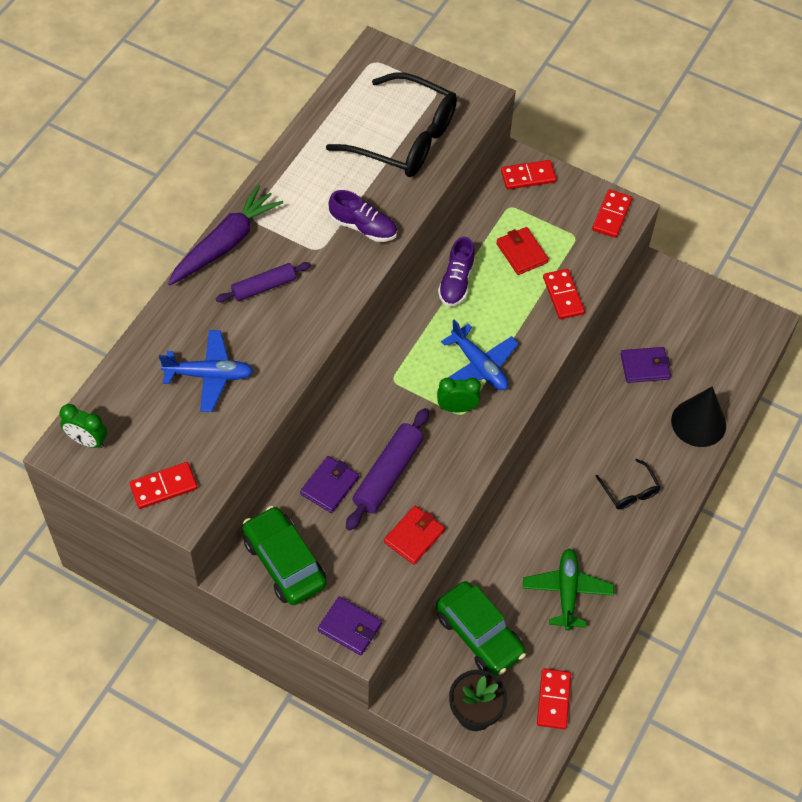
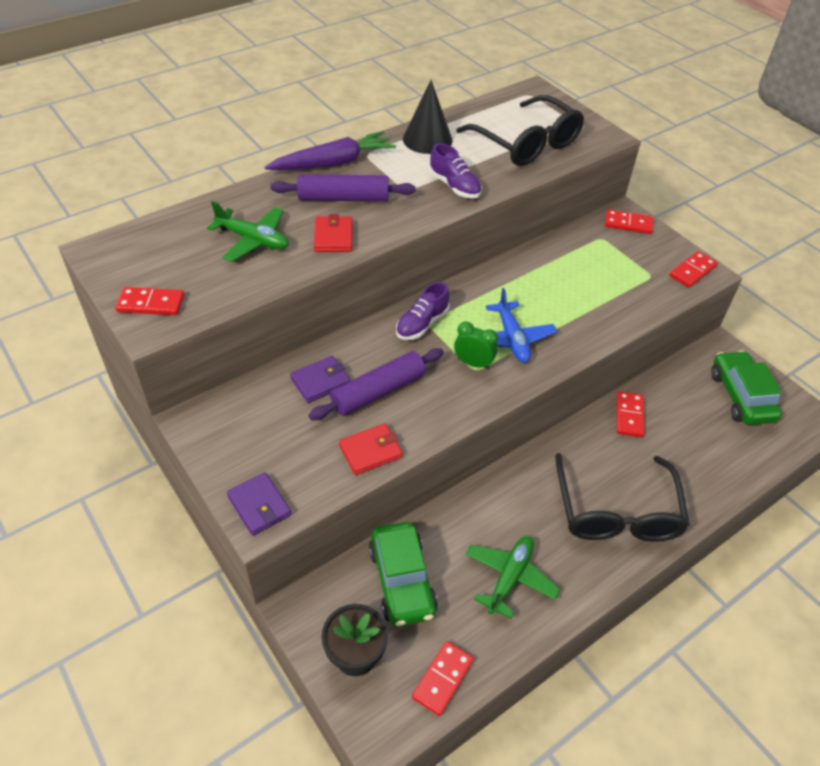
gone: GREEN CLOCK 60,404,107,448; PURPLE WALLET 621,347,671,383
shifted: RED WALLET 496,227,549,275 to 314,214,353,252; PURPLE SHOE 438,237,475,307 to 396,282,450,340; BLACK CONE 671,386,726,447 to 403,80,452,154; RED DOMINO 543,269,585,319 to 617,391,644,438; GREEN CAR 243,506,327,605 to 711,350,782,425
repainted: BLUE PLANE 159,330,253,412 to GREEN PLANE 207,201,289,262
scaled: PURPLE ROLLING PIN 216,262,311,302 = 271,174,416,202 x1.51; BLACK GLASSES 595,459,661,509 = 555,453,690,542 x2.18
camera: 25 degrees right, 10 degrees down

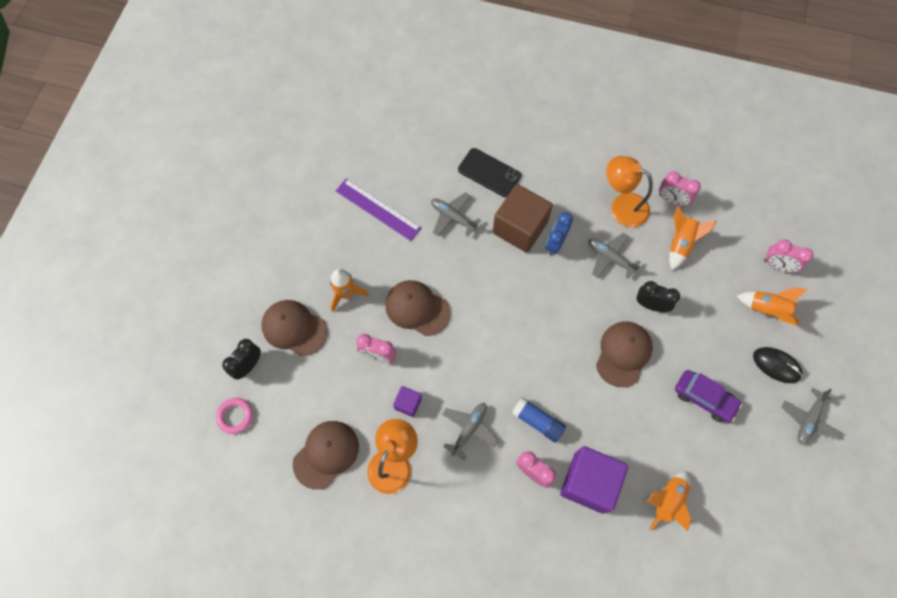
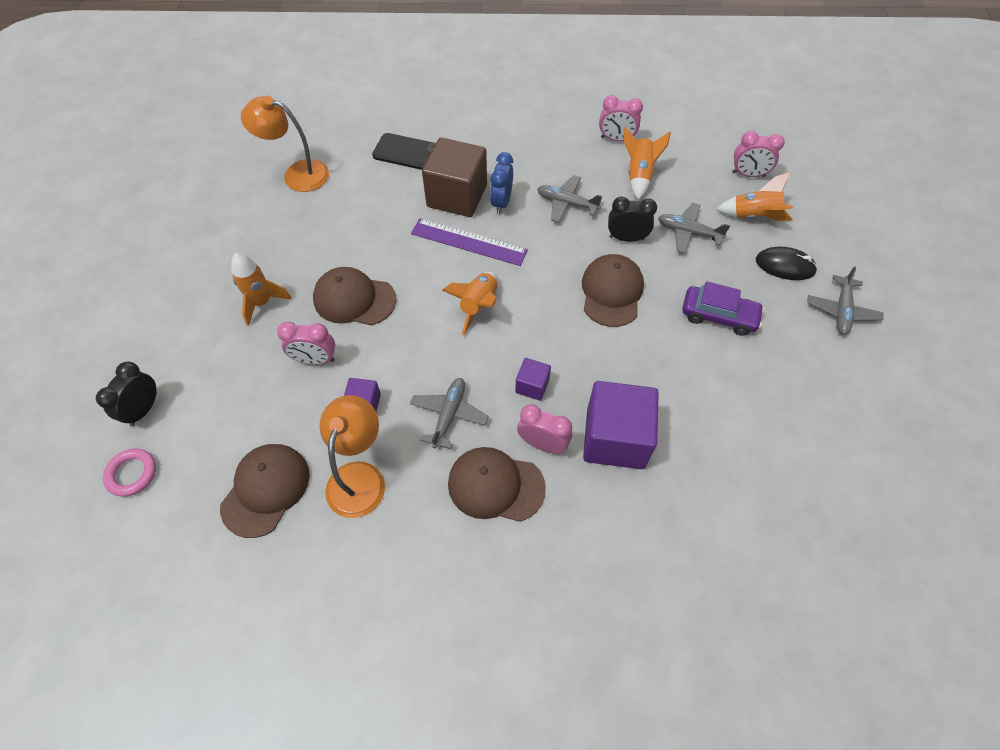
shifted: ORANGE LAMP 606,156,653,227 to 241,96,329,192; PURPLE RULER 336,178,421,241 to 411,218,528,266; ORANGE ROCKET 647,471,691,532 to 442,272,498,335; BROWN CAP 261,300,327,356 to 448,447,546,522; GREY PLANE 431,192,481,236 to 658,203,731,253
swapped: BLUE GLUE STICK 511,397,566,443 to PURPLE CUBE 515,358,551,401
camera: 15 degrees left, 10 degrees down

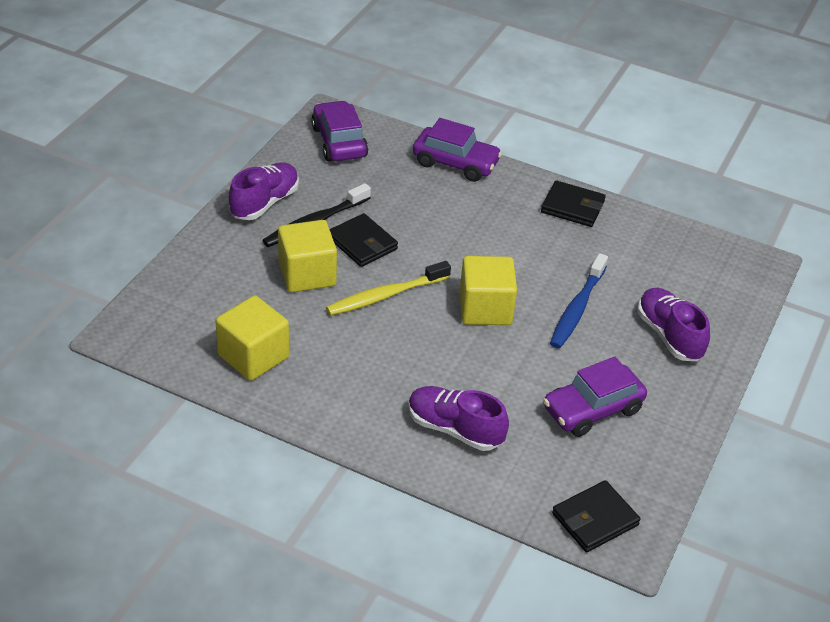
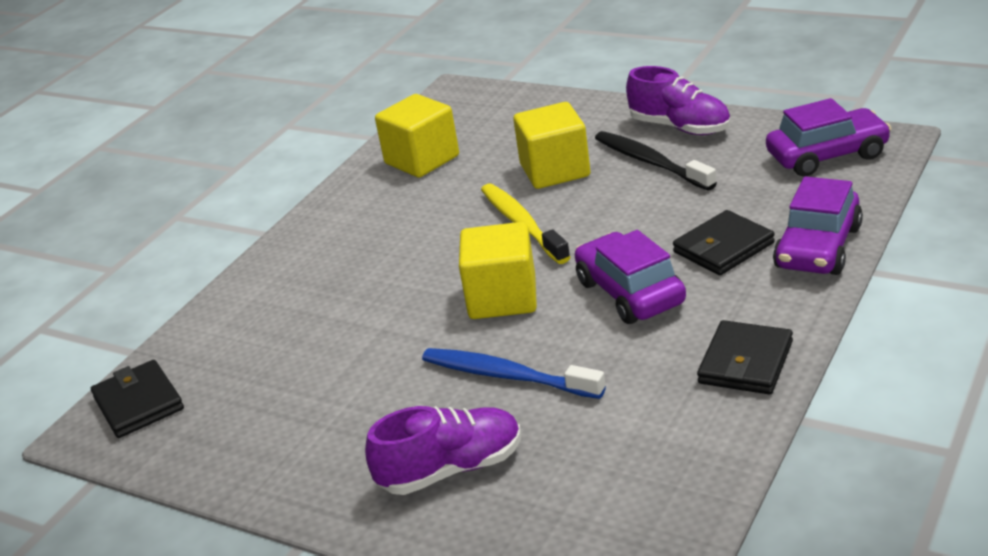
gone: PURPLE SHOE 408,386,509,451
shifted: PURPLE CAR 543,357,647,437 to 575,230,686,324; BLACK WALLET 330,213,398,267 to 673,210,775,275
camera: 100 degrees right, 10 degrees down

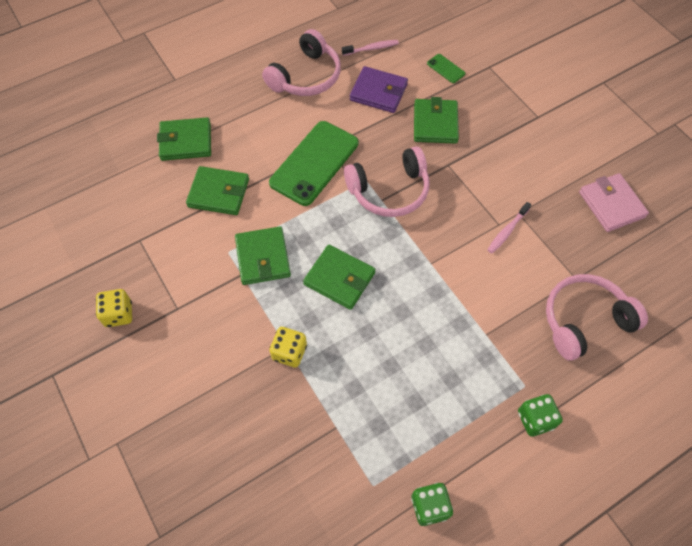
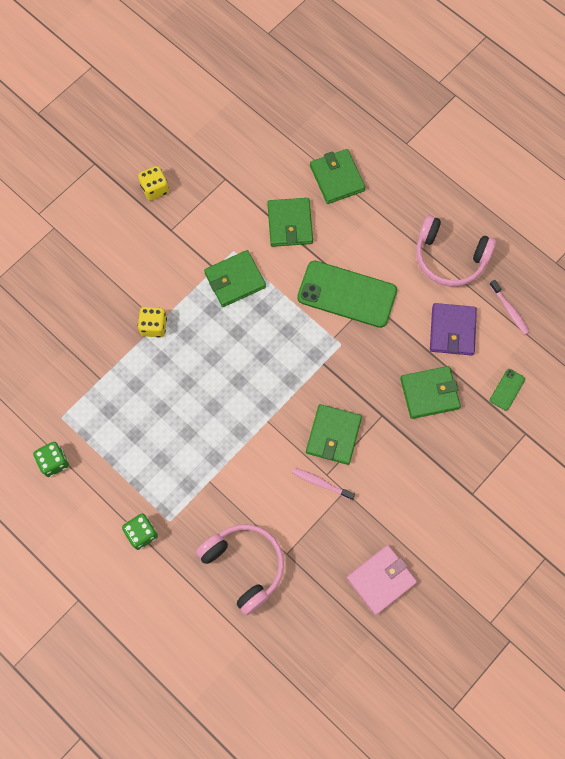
gone: PINK HEADPHONES 344,146,429,217
shifted: GREEN WALLET 303,245,375,310 to 306,404,362,465
camera: 75 degrees right, 10 degrees up

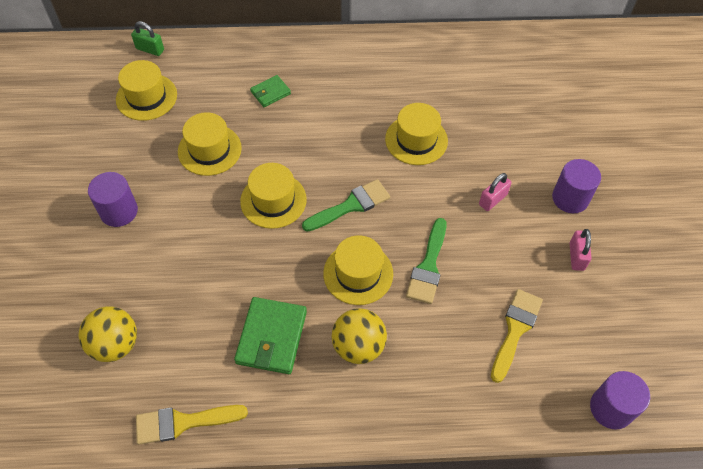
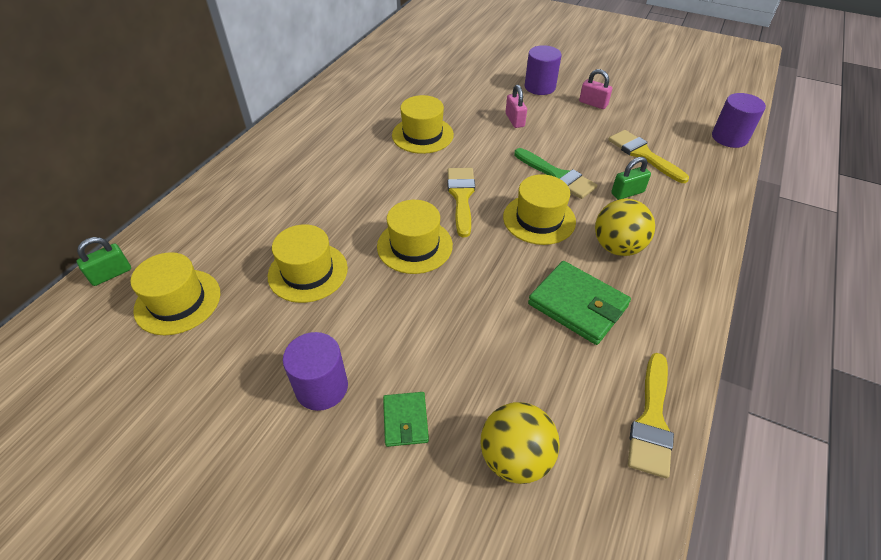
new: GREEN PADLOCK 611,157,651,200
shifted: GREEN WALLET 250,75,291,107 to 383,392,429,447
repainted: GREEN BRUSH 302,179,390,232 to YELLOW BRUSH 447,168,475,237
camera: 60 degrees left, 10 degrees down

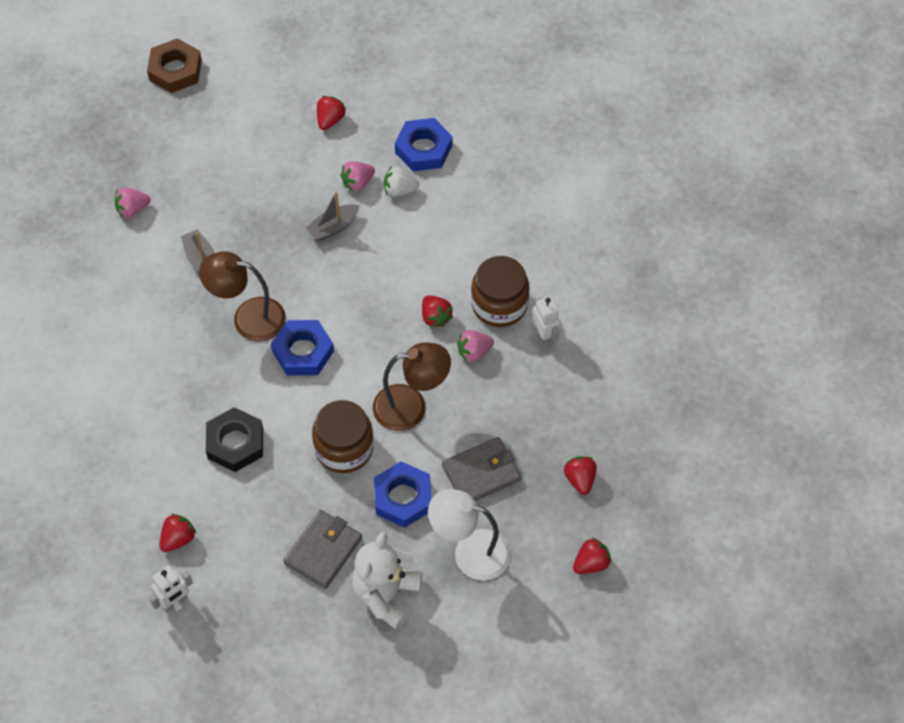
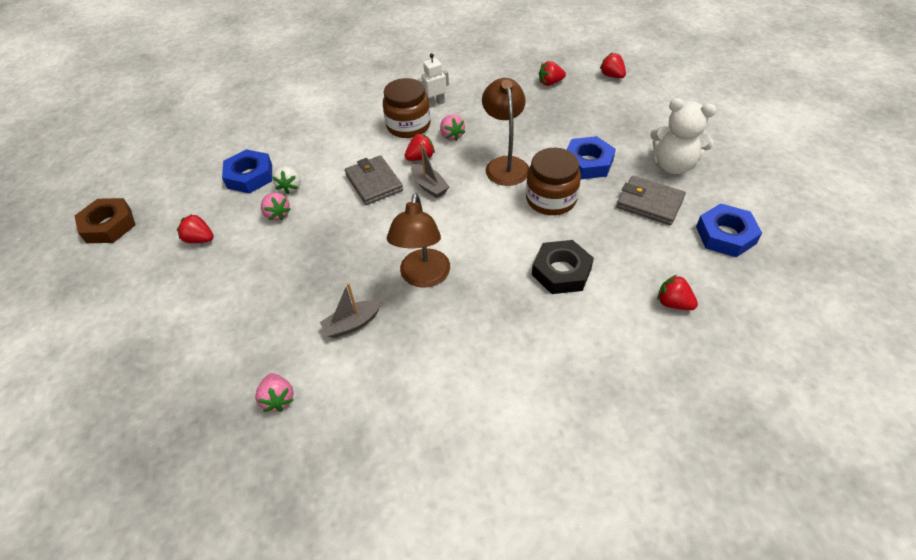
gone: WHITE ROBOT 149,565,193,612; WHITE LAMP 428,489,511,580
shifted: BROWN NUT 147,38,202,93 to 75,198,135,243; GREY WALLET 442,437,521,501 to 345,155,403,205; GREY BOAT 306,192,359,241 to 411,143,449,198; BLUE NUT 271,320,334,376 to 696,203,762,257
camera: 90 degrees left, 10 degrees down

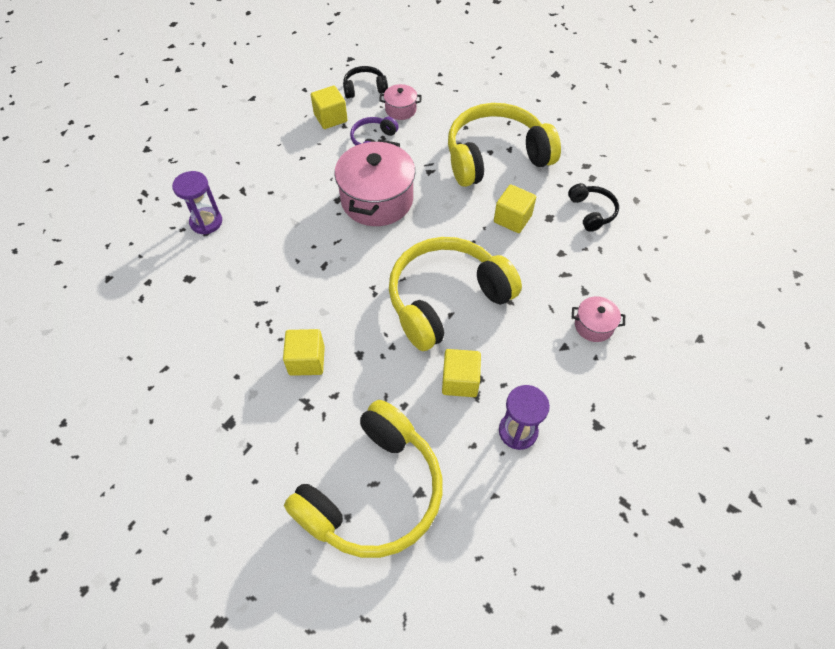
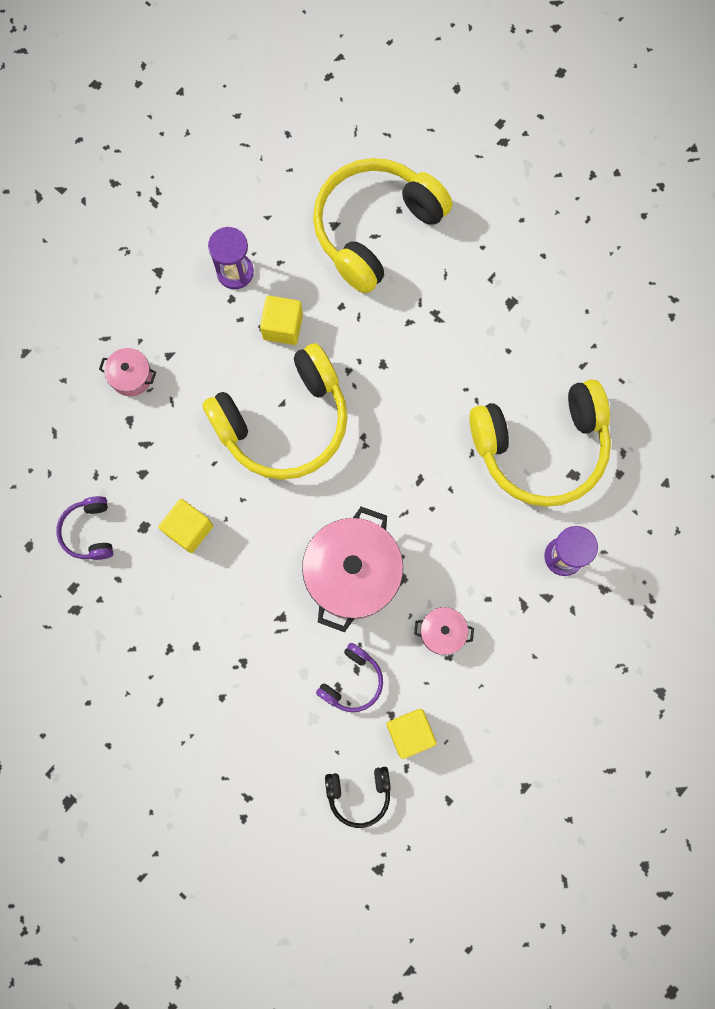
gone: YELLOW CUBE 283,329,325,376
shifted: PINK POT 379,84,422,120 to 414,607,474,655; YELLOW HEADPHONES 448,103,561,187 to 469,379,611,507
repainted: BLACK HEADPHONES 568,183,619,232 to PURPLE HEADPHONES 56,496,114,560
camera: 175 degrees left, 20 degrees up

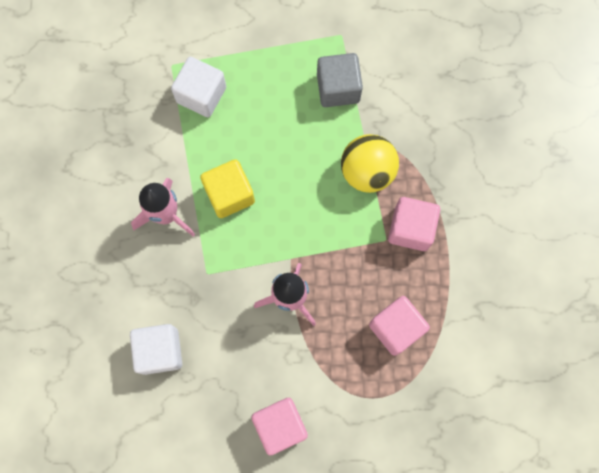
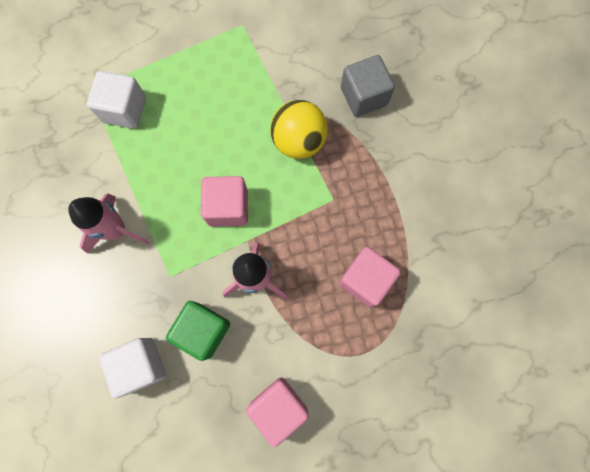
gone: YELLOW CUBE 200,159,255,218
new: GREEN CUBE 166,301,230,361
shifted: PINK CUBE 388,197,440,251 to 201,176,248,227; GREY CUBE 317,53,363,107 to 341,55,395,117
camera: 15 degrees left, 0 degrees up

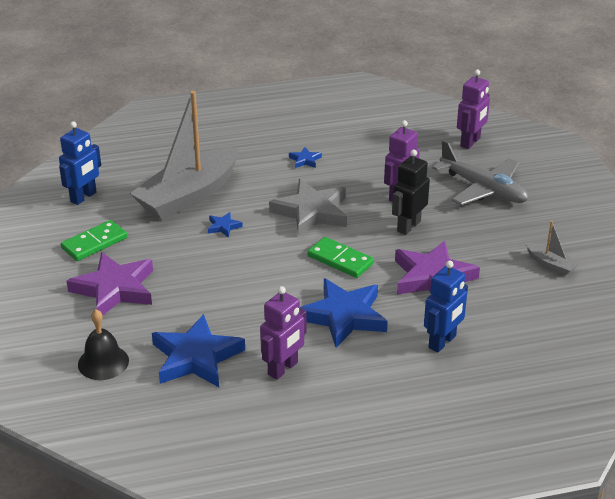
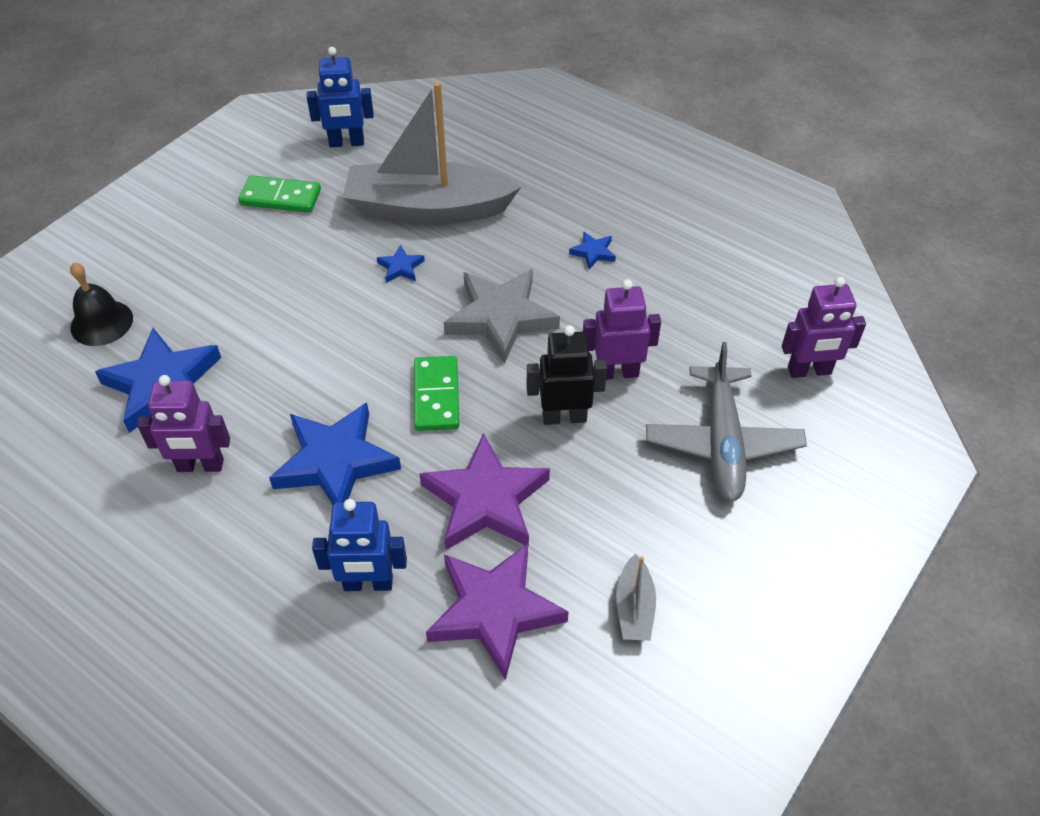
shifted: PURPLE STAR 67,252,153,316 to 426,543,569,680
camera: 50 degrees right, 15 degrees up

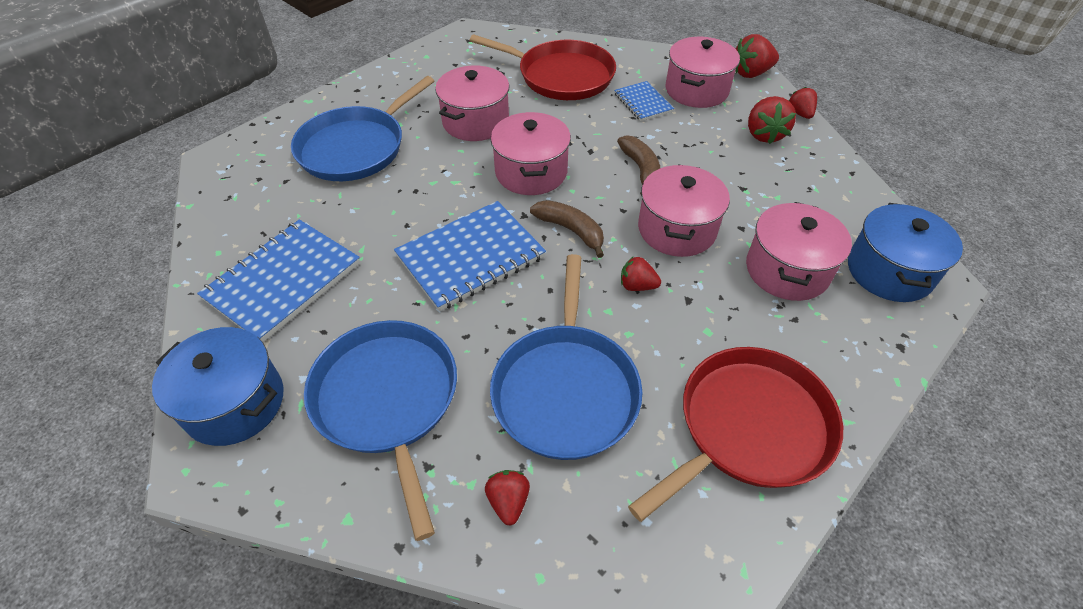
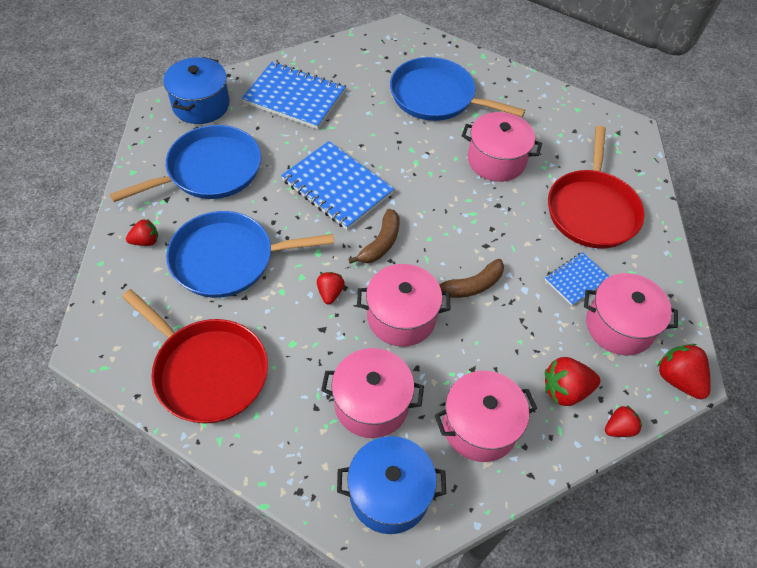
shifted: PINK POT 490,112,571,195 to 435,371,537,462
camera: 75 degrees right, 5 degrees up

